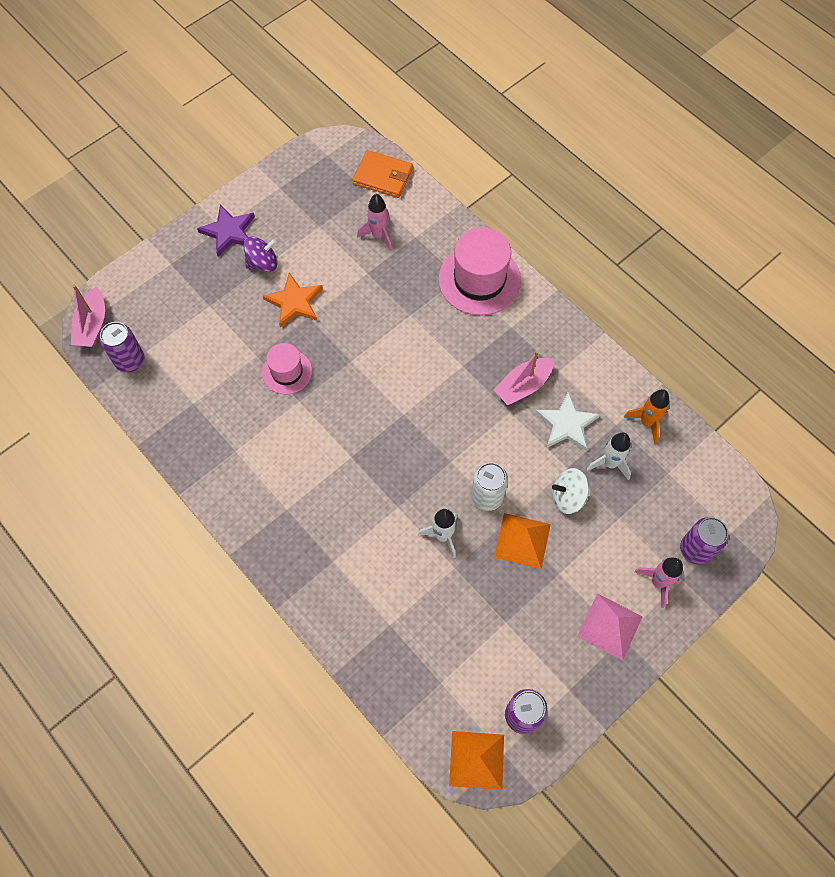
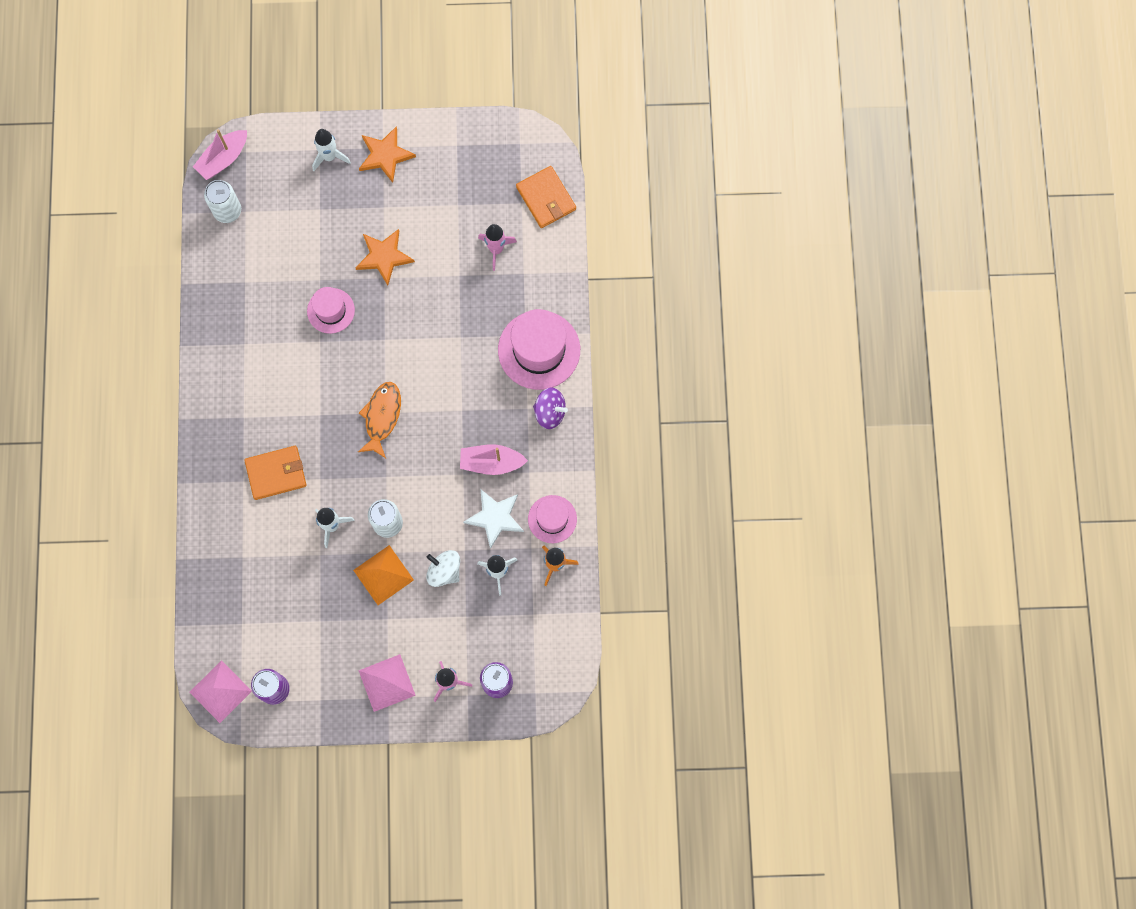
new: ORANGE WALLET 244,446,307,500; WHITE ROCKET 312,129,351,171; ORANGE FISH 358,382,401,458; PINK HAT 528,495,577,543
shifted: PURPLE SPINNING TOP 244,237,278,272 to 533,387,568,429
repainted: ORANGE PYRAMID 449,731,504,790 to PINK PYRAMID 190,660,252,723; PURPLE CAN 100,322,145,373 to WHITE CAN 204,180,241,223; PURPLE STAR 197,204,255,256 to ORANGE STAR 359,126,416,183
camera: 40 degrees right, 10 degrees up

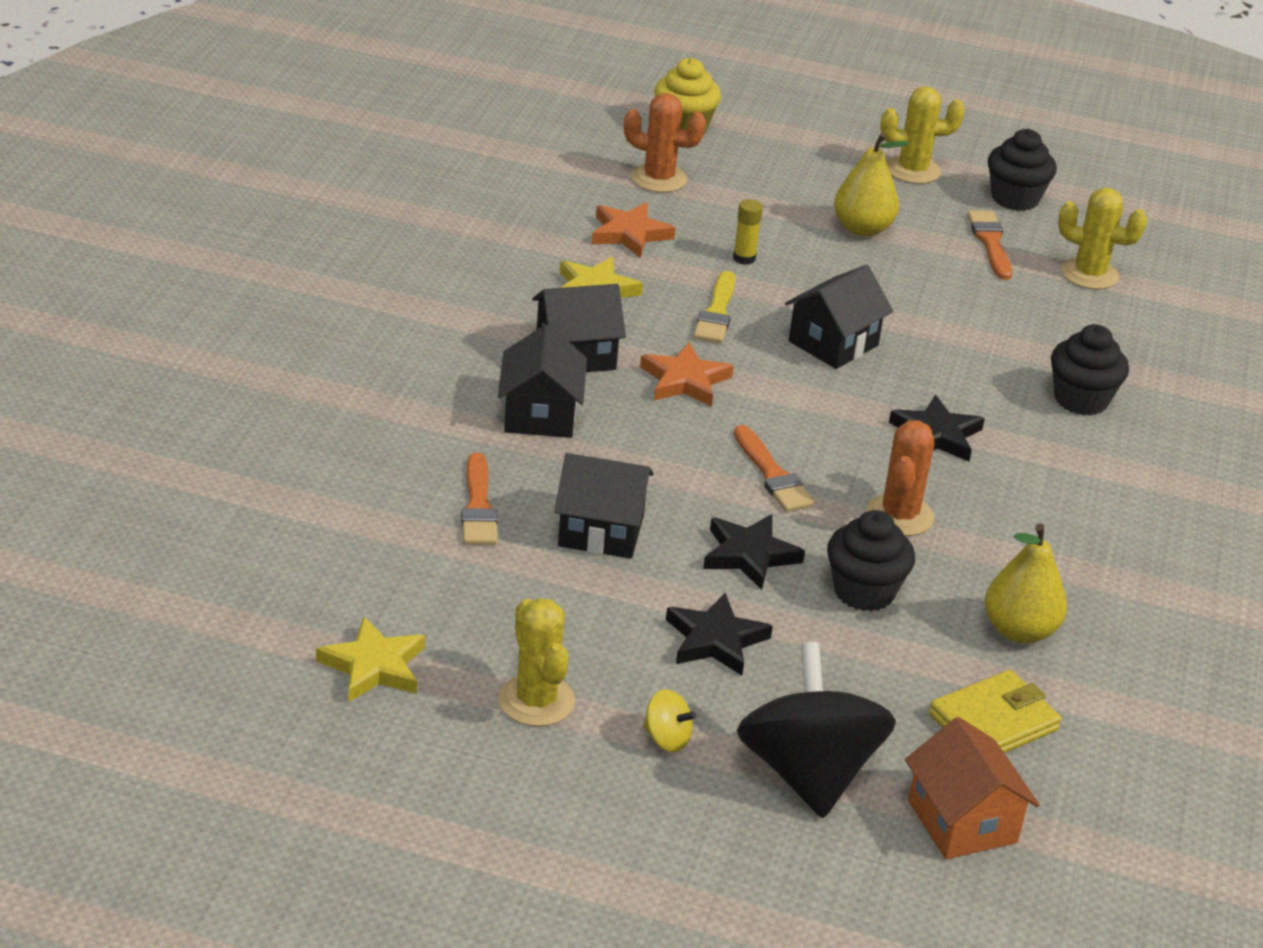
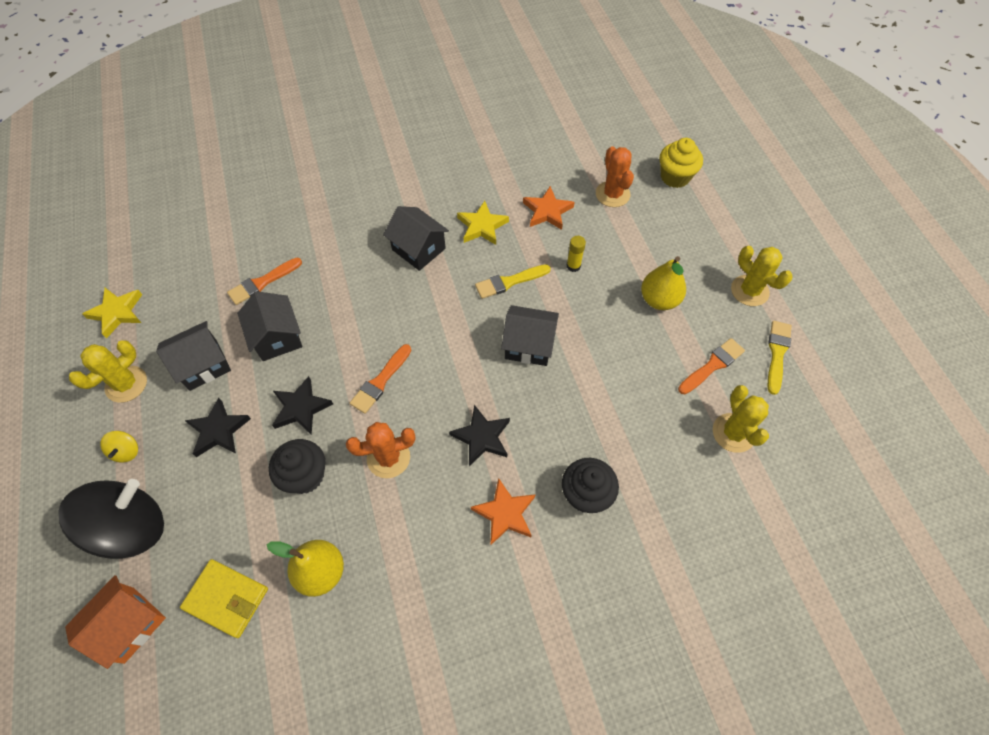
shifted: BLACK HOUSE 498,324,587,438 to 156,321,231,391; ORANGE STAR 640,342,733,407 to 471,478,536,546
swapped: BLACK CUPCAKE 988,129,1057,211 to YELLOW BRUSH 768,321,792,395
camera: 60 degrees right, 25 degrees up

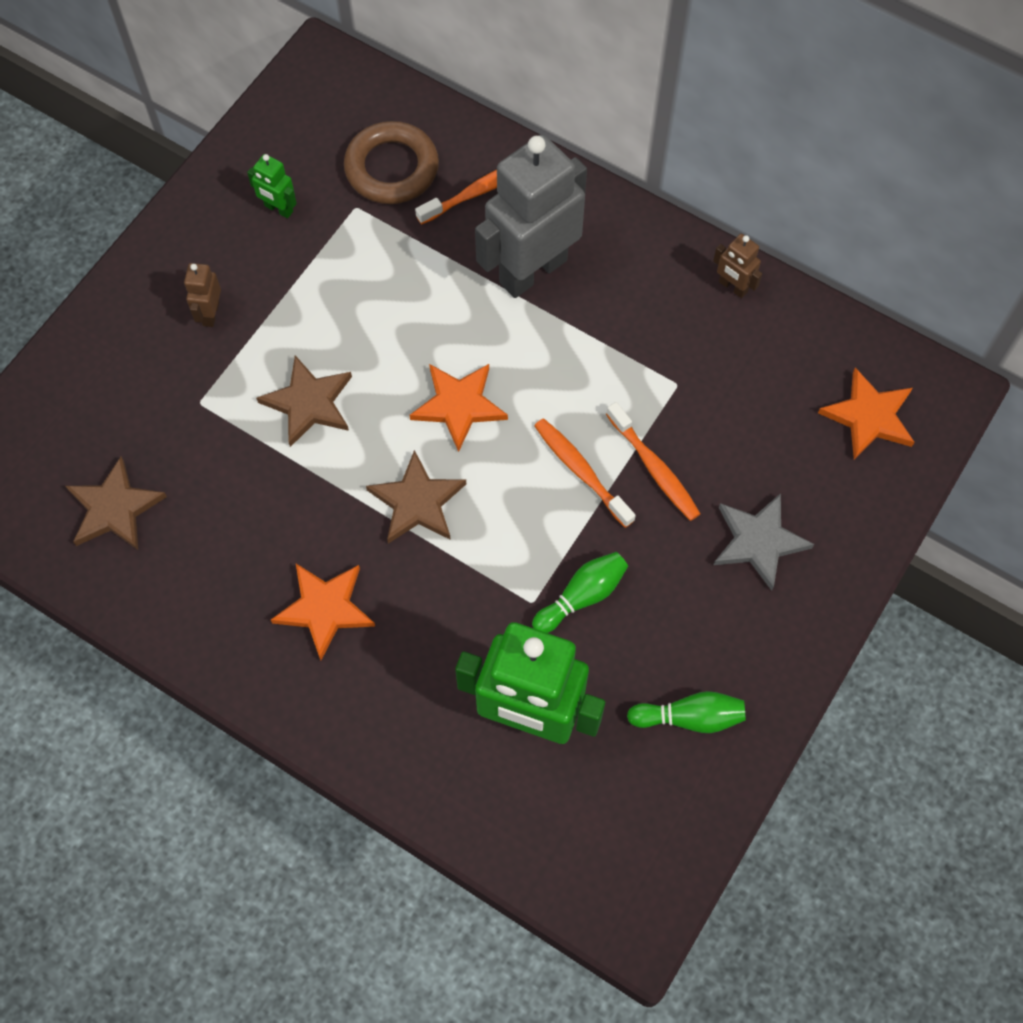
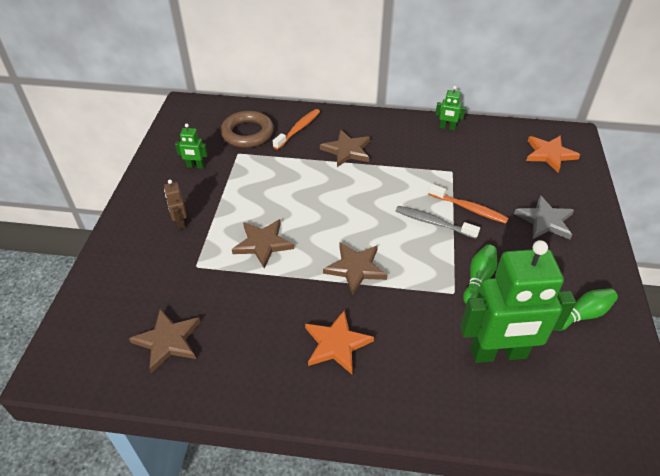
gone: ORANGE STAR 409,364,508,452
swapped: GREY ROBOT 475,134,587,298 to BROWN STAR 320,130,370,167
repainted: ORANGE TOOTHBRUSH 534,418,636,528 to GREY TOOTHBRUSH 396,206,480,239; BROWN ROBOT 713,234,762,298 to GREEN ROBOT 435,86,466,131
camera: 25 degrees left, 20 degrees down

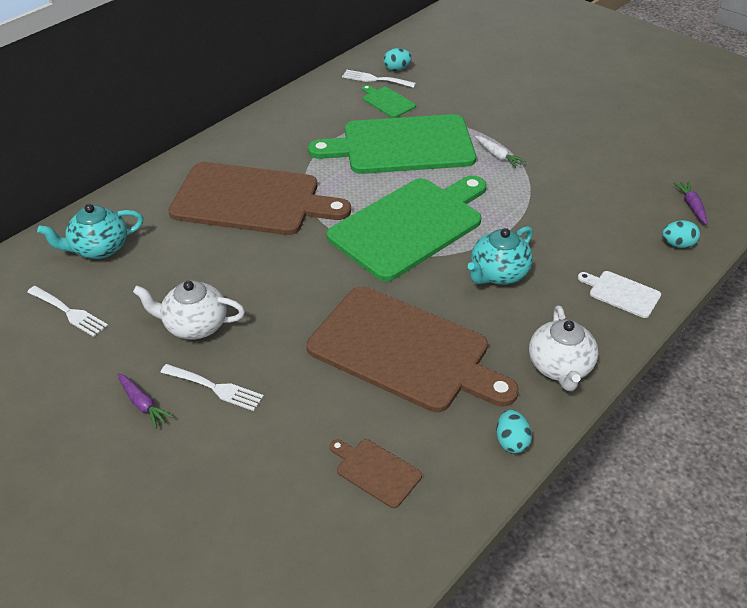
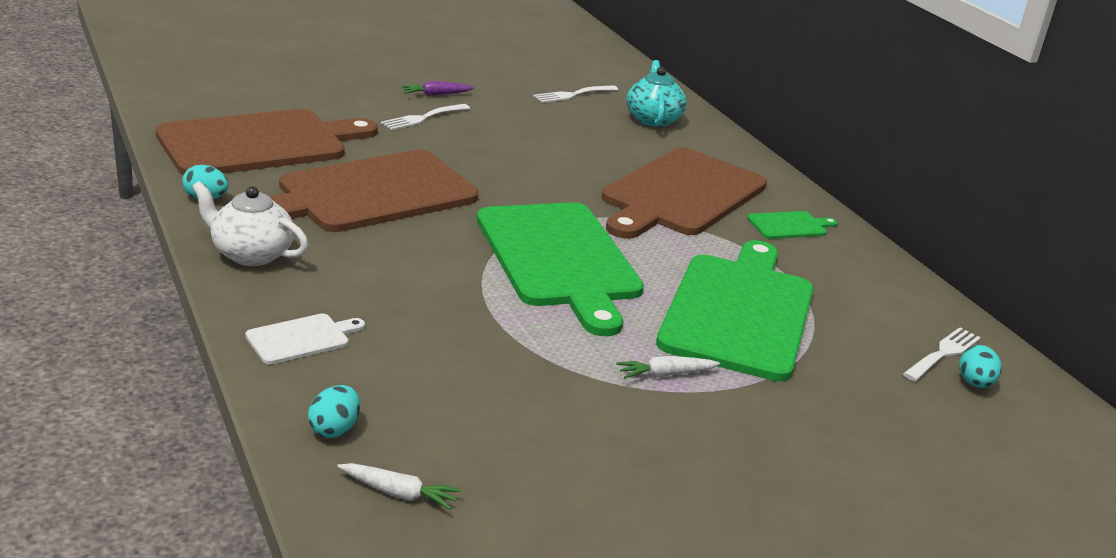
gone: WHITE TEAPOT 133,280,245,340; TURQUOISE TEAPOT 468,226,533,285
shifted: GREEN CUTTING BOARD 362,85,416,118 to 747,211,838,239
repainted: PURPLE CARROT 673,181,708,225 to WHITE CARROT 337,463,461,510
scaled: BROWN CUTTING BOARD 330,439,422,508 = 155,109,378,175 x2.42
camera: 110 degrees right, 15 degrees down

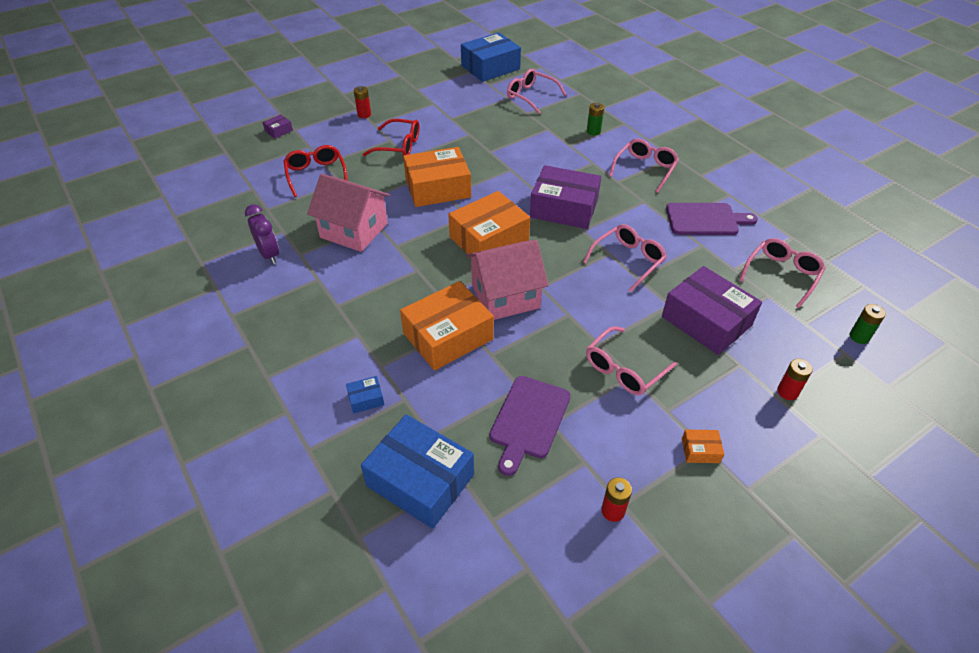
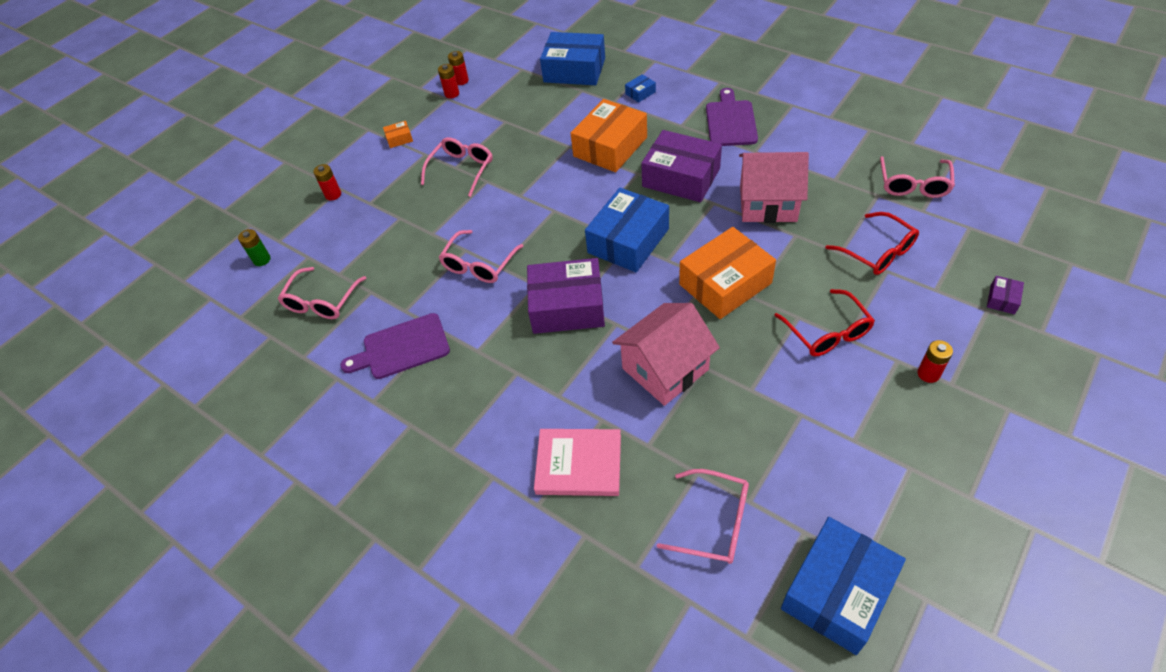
gone: PURPLE CLOCK 245,204,279,264
new: RED BATTERY 448,51,469,85
shifted: PINK HOUSE 466,240,549,320 to 612,303,720,406; PURPLE BOX 662,266,762,355 to 641,130,722,202; PURPLE CUTTING BOARD 489,376,571,476 to 706,88,758,146; PINK GLASSES 609,139,679,193 to 880,156,955,198
swapped: GREEN BATTERY 587,103,604,135 to PINK BOOK 534,429,621,496
repainted: ORANGE BOX 448,191,530,254 to BLUE BOX 585,188,669,272
rotated: RED GLASSES 362,119,419,156 = 774,289,875,356 105 degrees counterclockwise
camera: 165 degrees right, 5 degrees up

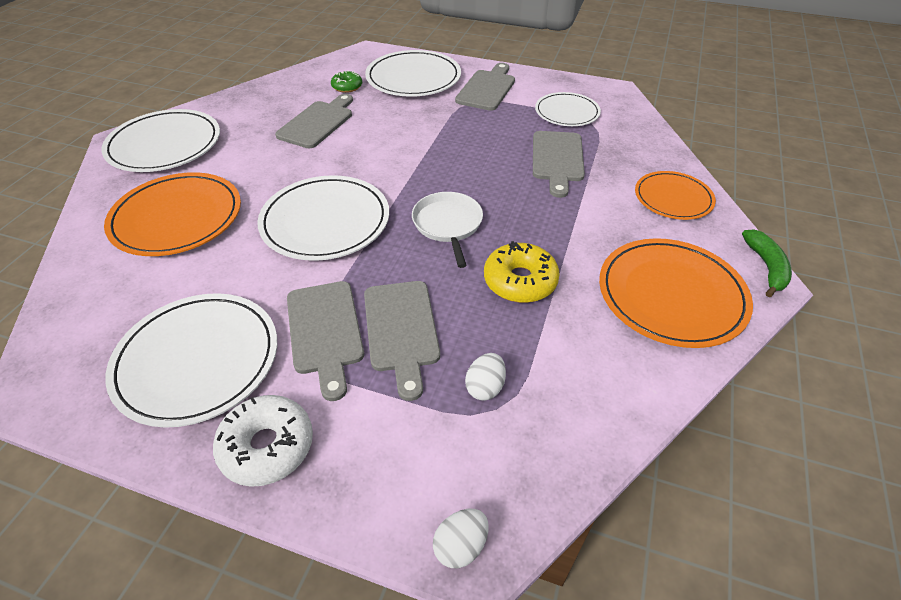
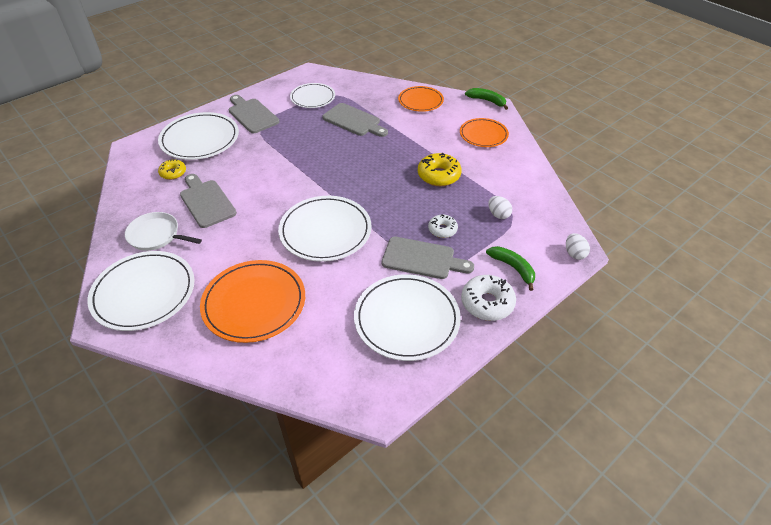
new: GREEN BANANA 486,246,535,291
shifted: WHITE PAN 412,192,483,268 to 125,212,202,251
swapped: GREY CUTTING BOARD 364,281,440,401 to WHITE DONUT 428,214,458,238
repainted: GREEN DONUT 331,70,362,93 to YELLOW DONUT 158,159,186,180
scaled: ORANGE PLATE 599,238,753,348 = 460,118,509,147 x0.63
camera: 60 degrees left, 0 degrees up

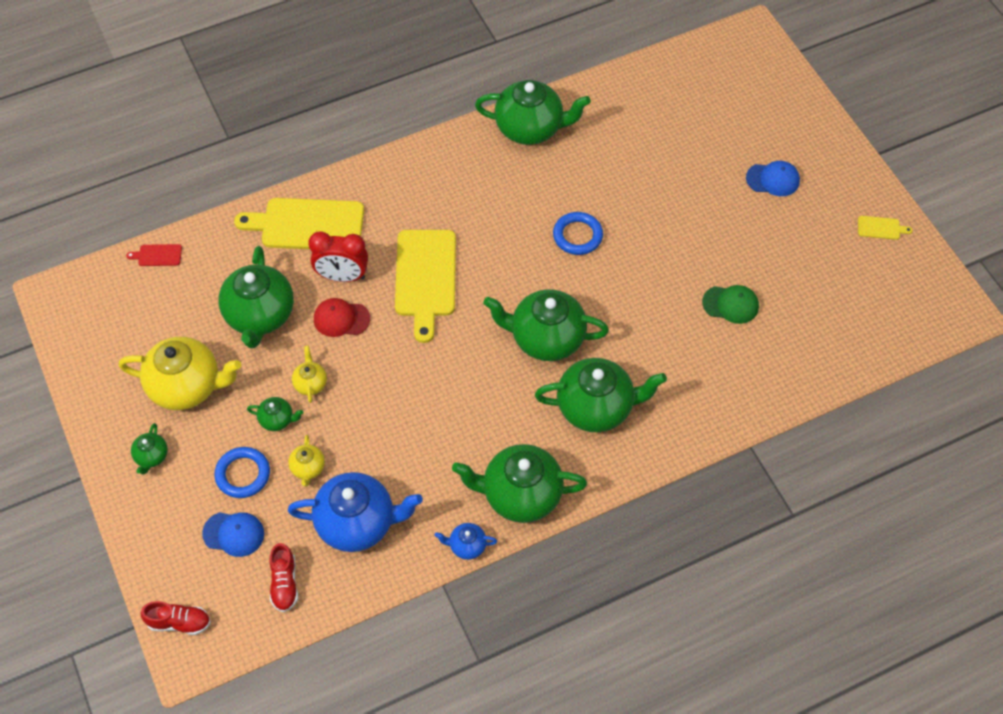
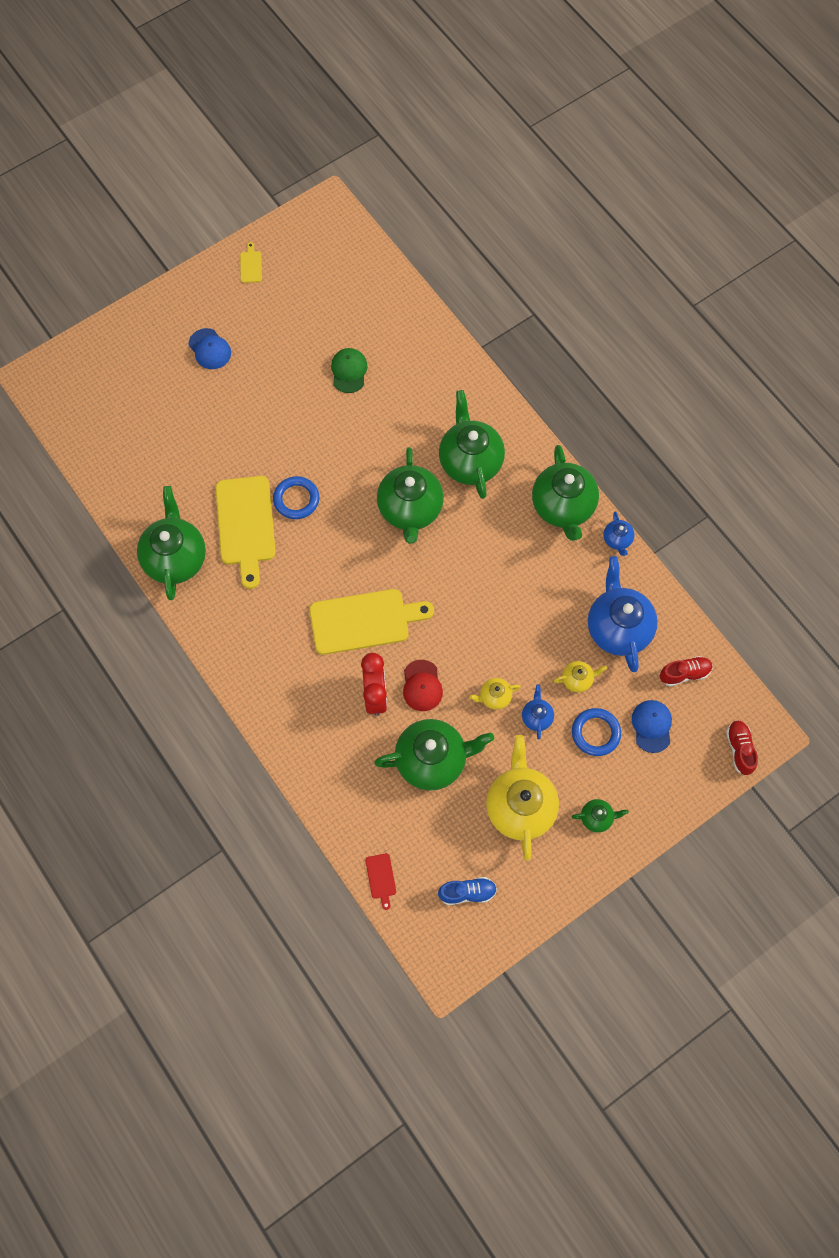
new: BLUE SHOE 438,877,497,905
shifted: YELLOW CUTTING BOARD 234,198,364,249 to 215,476,276,589
repainted: GREEN TEAPOT 247,397,304,431 to BLUE TEAPOT 522,684,554,739
rotated: BLUE CAP 746,161,800,196 = 189,328,231,369 150 degrees clockwise
camera: 100 degrees left, 10 degrees up

